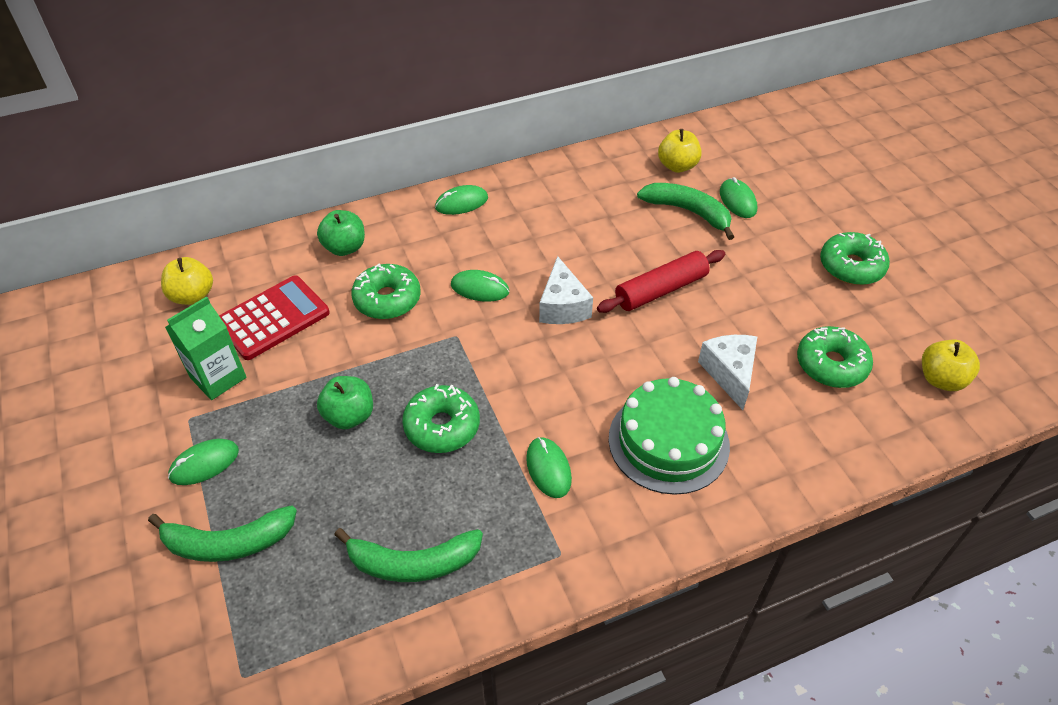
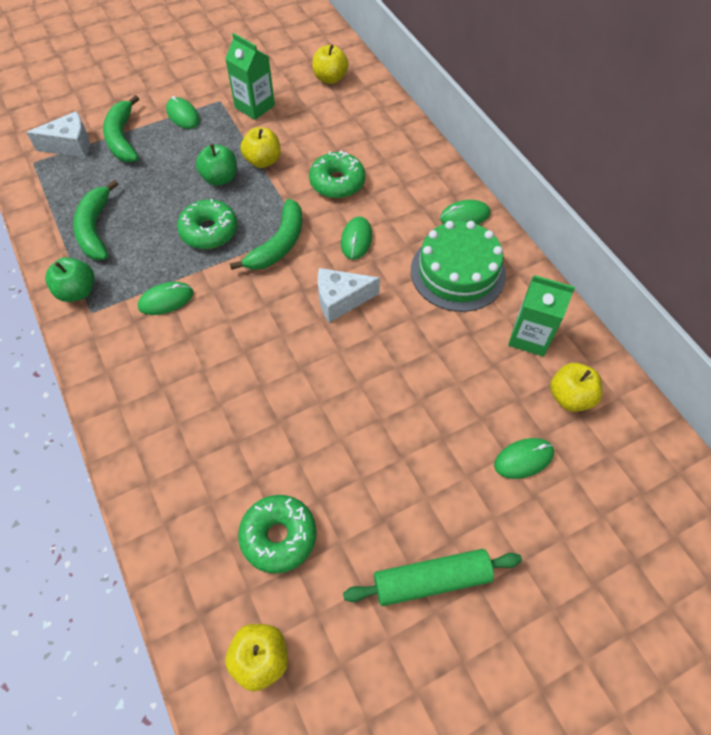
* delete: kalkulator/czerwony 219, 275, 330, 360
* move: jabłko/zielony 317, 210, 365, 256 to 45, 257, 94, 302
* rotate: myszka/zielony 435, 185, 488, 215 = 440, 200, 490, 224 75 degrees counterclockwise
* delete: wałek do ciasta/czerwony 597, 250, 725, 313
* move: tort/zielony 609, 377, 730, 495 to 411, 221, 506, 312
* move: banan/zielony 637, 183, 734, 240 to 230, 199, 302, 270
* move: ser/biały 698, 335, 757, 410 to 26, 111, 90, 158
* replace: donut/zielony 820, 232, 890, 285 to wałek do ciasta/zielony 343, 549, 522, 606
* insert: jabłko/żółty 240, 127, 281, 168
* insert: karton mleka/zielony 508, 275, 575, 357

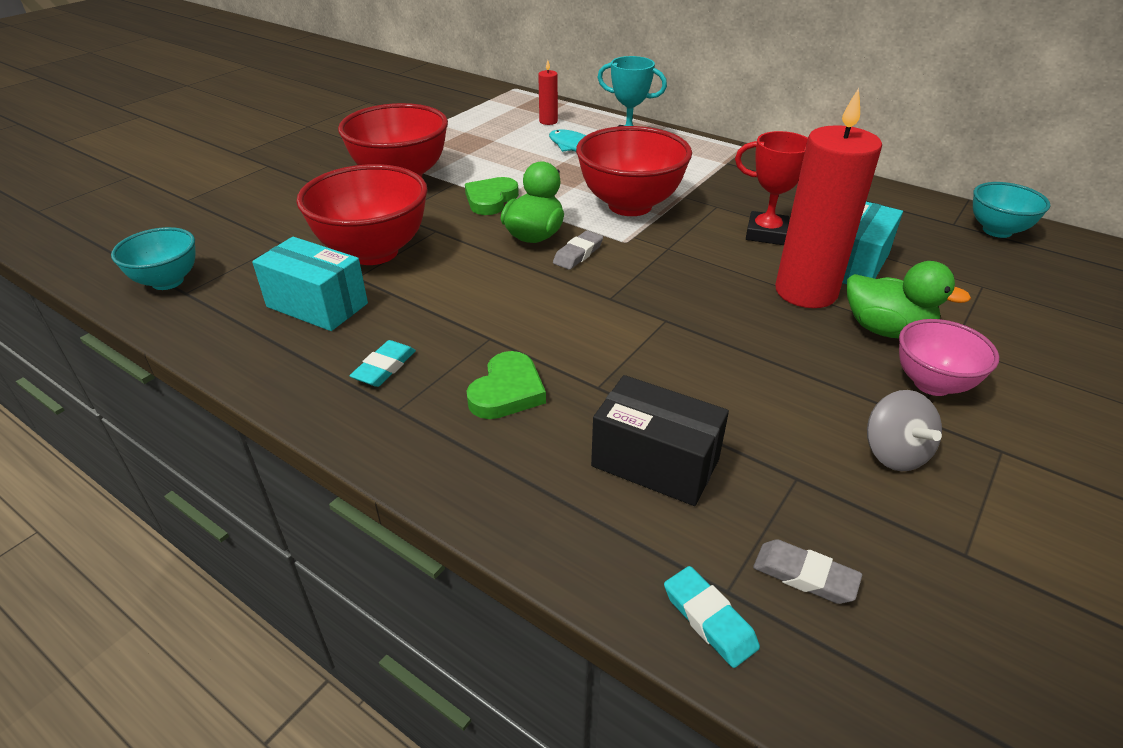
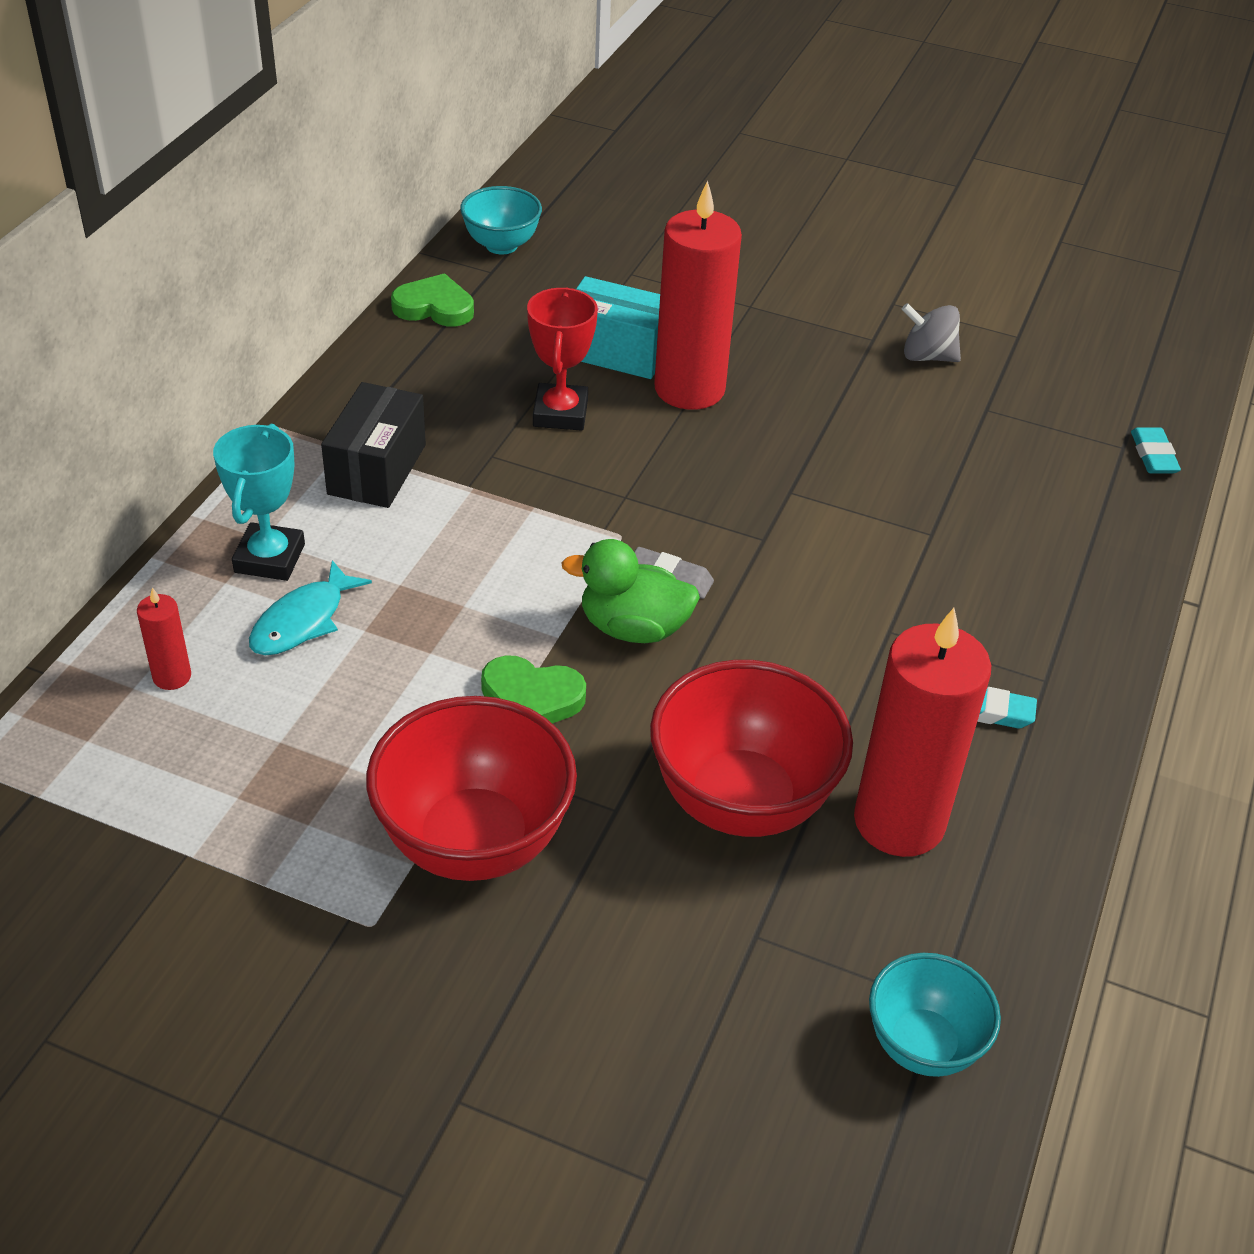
* replace: pudełko/turkusowy 252, 237, 368, 331 to świeca/czerwony 854, 608, 991, 857
* move: serce/zielony 467, 351, 546, 419 to 391, 273, 474, 327
* delete: miska/czerwony 576, 126, 692, 216
* move: pudełko/czarny 591, 375, 729, 506 to 321, 382, 426, 508
* rotate: gumka do mazania/turkusowy 664, 566, 760, 668 = 1131, 427, 1181, 473 45 degrees counterclockwise
* delete: gumka do mazania/szary 753, 539, 862, 604
* delete: kaczka/zielony 847, 261, 971, 338
* rotate: bączek/szary 867, 390, 942, 471 = 902, 303, 961, 362 135 degrees counterclockwise
* delete: miska/różowy 899, 319, 999, 396

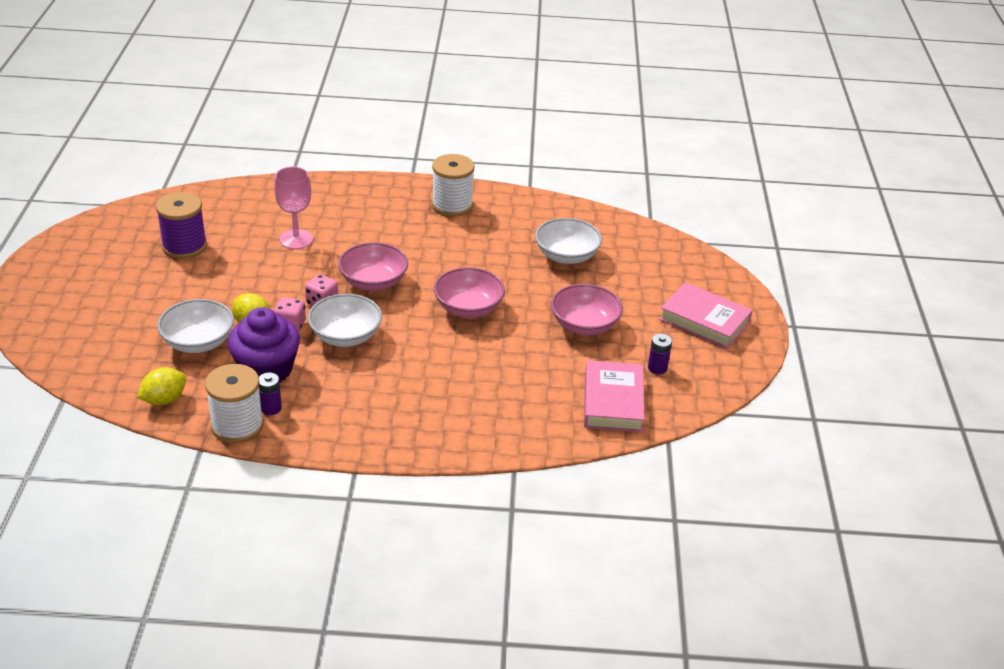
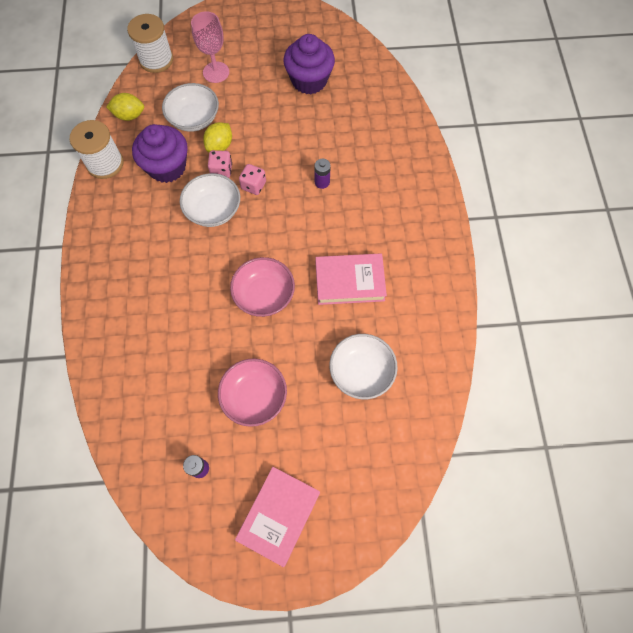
* rotate: cytryna/żółty 137, 367, 186, 405 = 106, 93, 144, 121 45 degrees counterclockwise
* replace: szpulka/fioletowy 156, 192, 207, 259 to muffinka/fioletowy 283, 34, 335, 94
* move: bateria/fioletowy 259, 373, 282, 415 to 314, 159, 331, 189
* move: kielich/różowy 274, 167, 313, 249 to 191, 11, 229, 83
* delete: miska/różowy 338, 242, 408, 291
* move: szpulka/biały 432, 154, 474, 217 to 127, 14, 173, 73
* move: książka/różowy 584, 360, 645, 432 to 316, 254, 387, 305

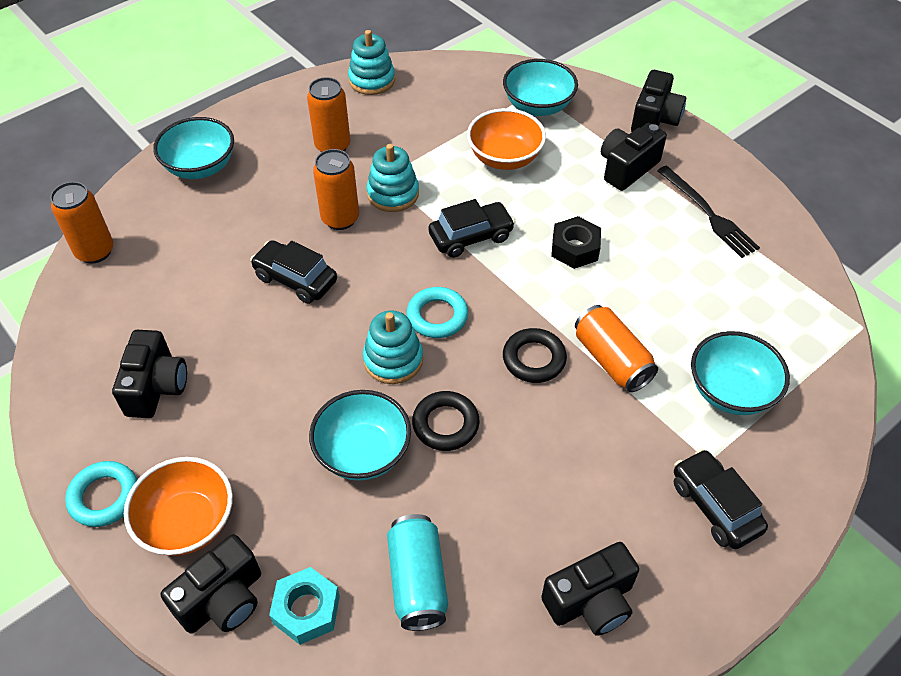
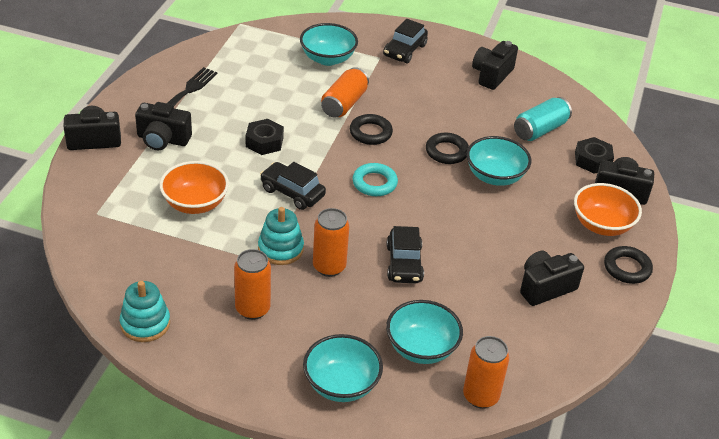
* recolor: pierścień/turkusowy 65, 461, 137, 527 to pierścień/czarny 604, 246, 653, 284
* recolor: nakrętka/turkusowy 269, 567, 340, 645 to nakrętka/czarny 575, 137, 614, 174
* delete: zabawka nakładanka/turkusowy 363, 310, 423, 384
* move: miska/turkusowy 503, 59, 578, 116 to 386, 300, 463, 364
* rotate: aparat fotograficzny/czarny 541, 542, 639, 636 = 472, 41, 518, 90 90 degrees counterclockwise

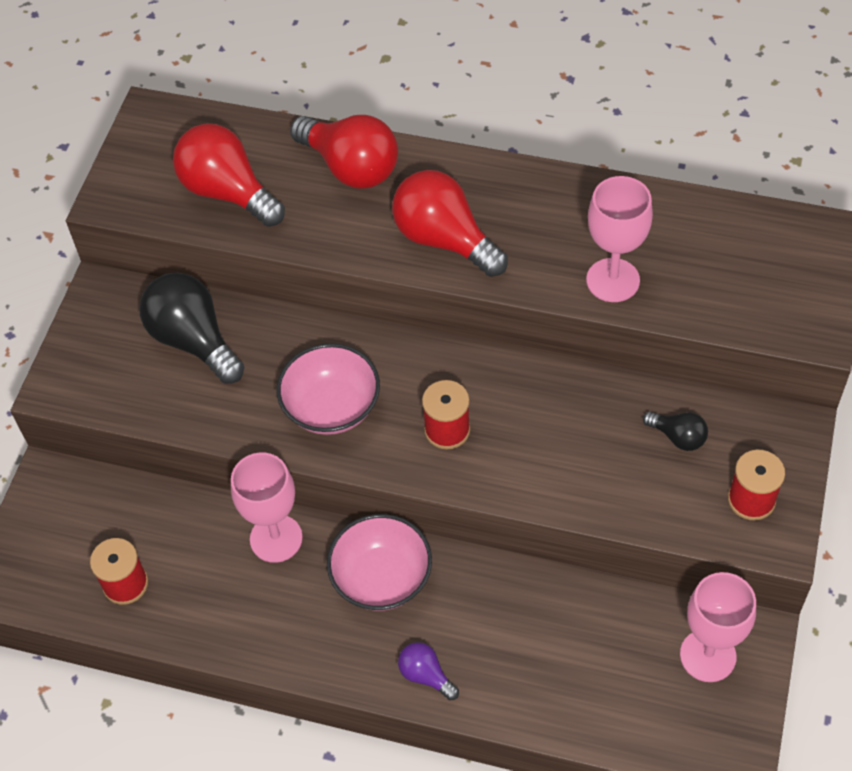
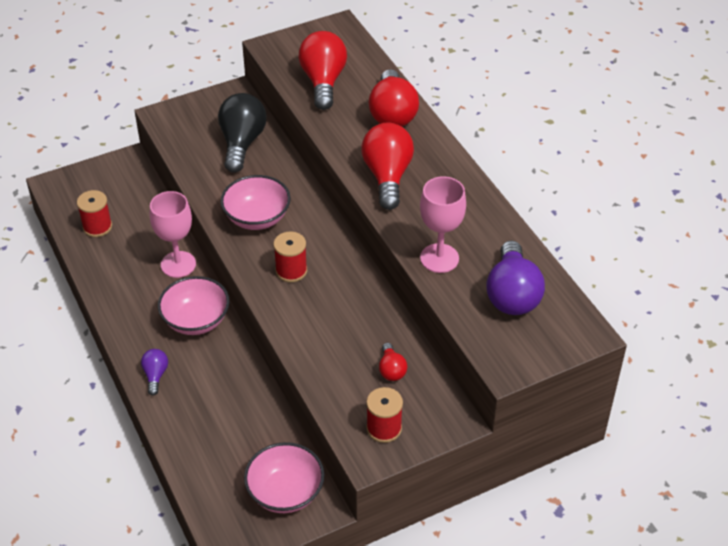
* recolor: żarówka/czarny 643, 412, 708, 451 to żarówka/czerwony 379, 343, 407, 381
* replace: kielich/różowy 680, 572, 756, 682 to miska/różowy 244, 442, 324, 513
* insert: żarówka/fioletowy 486, 241, 545, 315

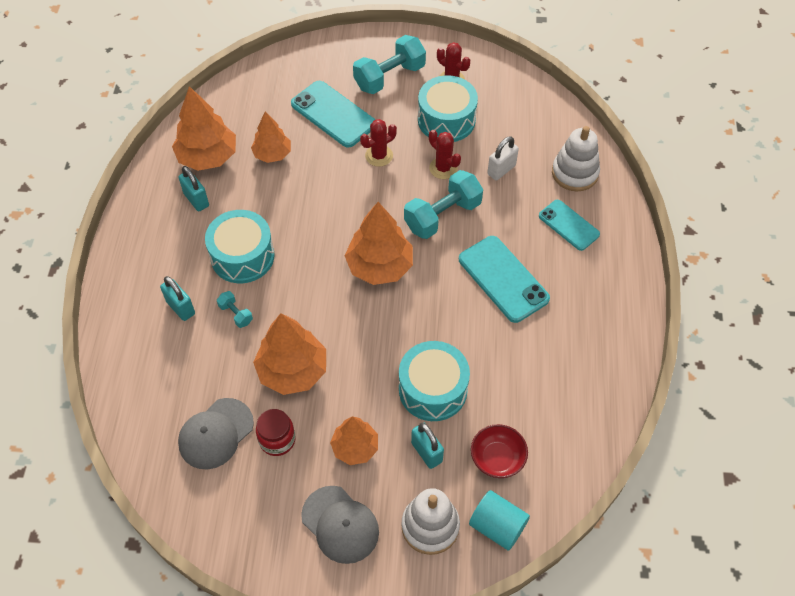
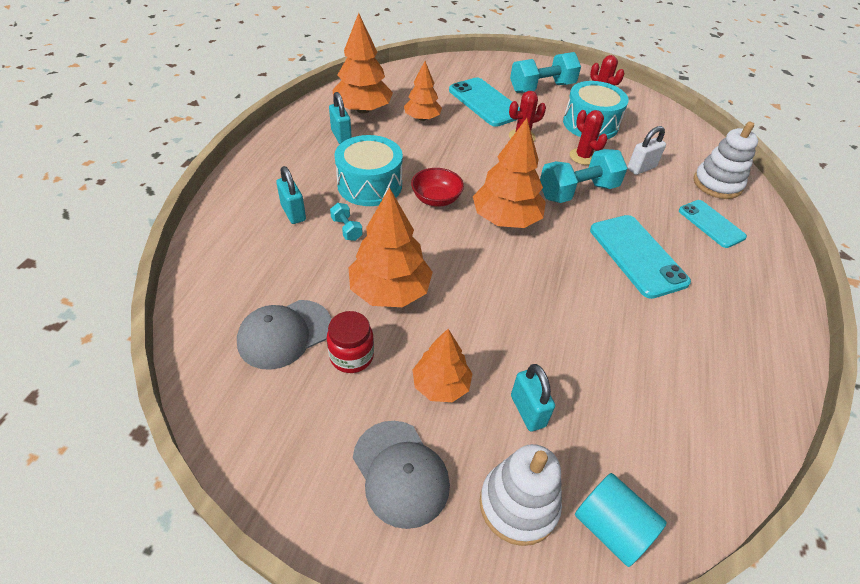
* delete: bęben/turkusowy 399, 341, 470, 421
* move: miska/czerwony 471, 424, 528, 478 to 411, 168, 464, 207

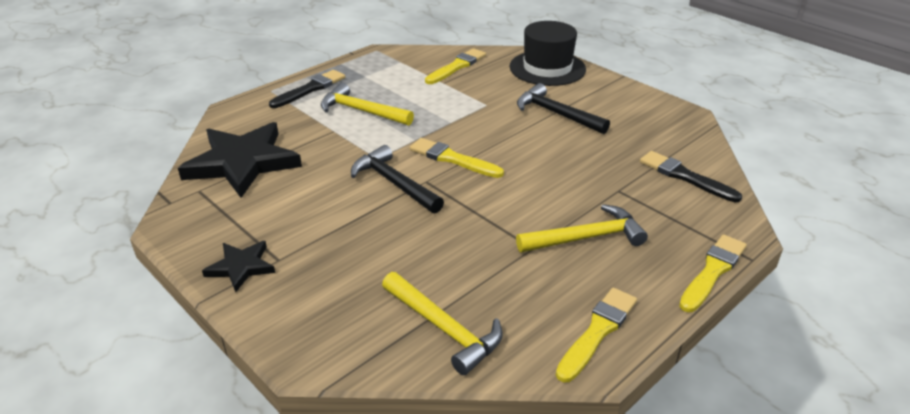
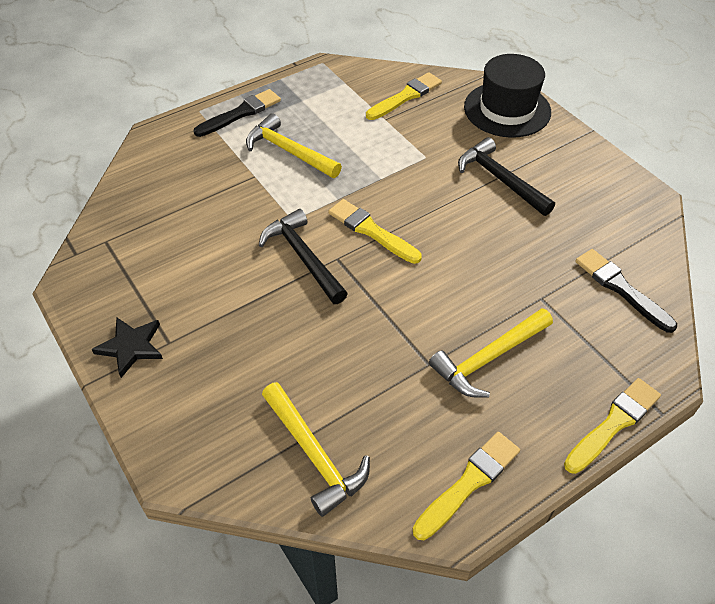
* delete: gwiazda/czarny 178, 122, 302, 198
* rotate: młotek/żółty 516, 204, 648, 253 = 429, 308, 553, 398 150 degrees clockwise

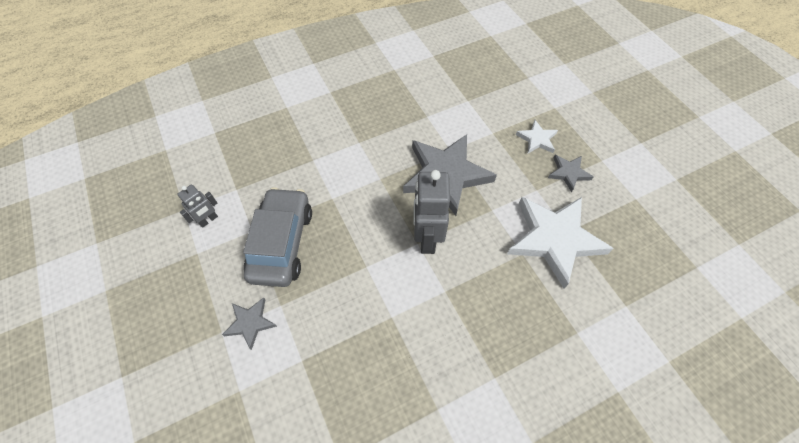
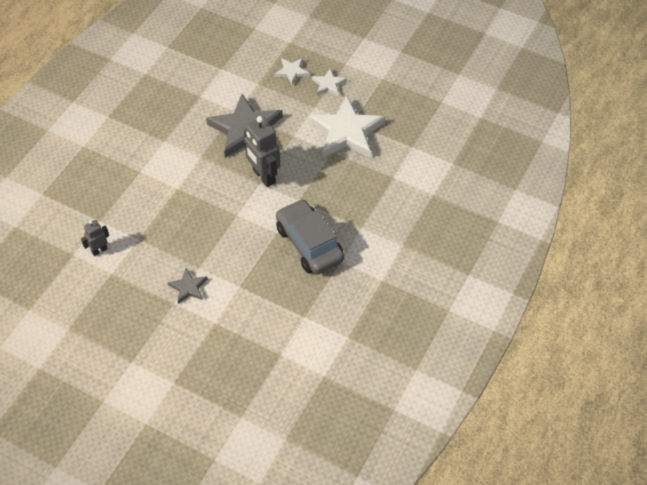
* rotate: robot/szary 177, 185, 218, 228 = 81, 220, 109, 256 135 degrees counterclockwise
* move: samochód/szary 243, 187, 312, 287 to 276, 199, 344, 275
* recolor: gwiazda/szary 548, 155, 593, 192 to gwiazda/biały 312, 69, 347, 97

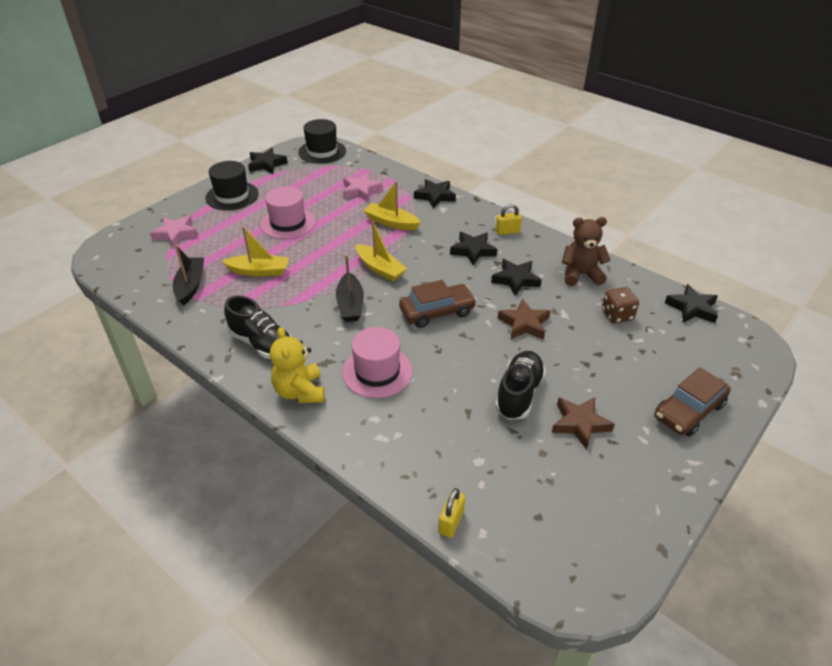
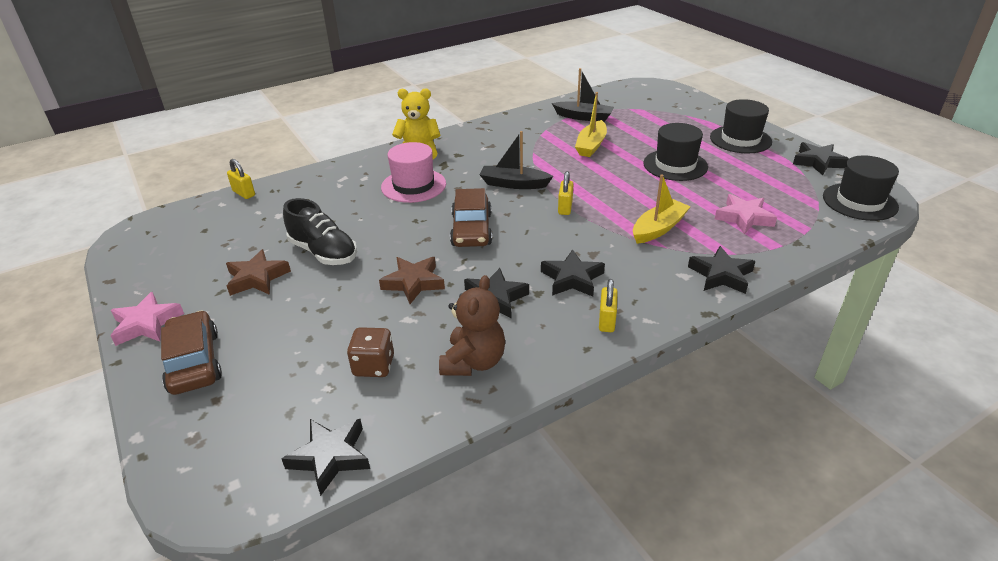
* move: gwiazda/różowy 150, 215, 198, 248 to 111, 292, 184, 346
* delete: but/czarny 224, 295, 292, 359
* recolor: kapelusz/różowy 260, 186, 316, 239 to kapelusz/czarny 643, 123, 708, 181
* replace: łódka/żółty 355, 221, 407, 281 to kłódka/żółty 558, 171, 573, 215

